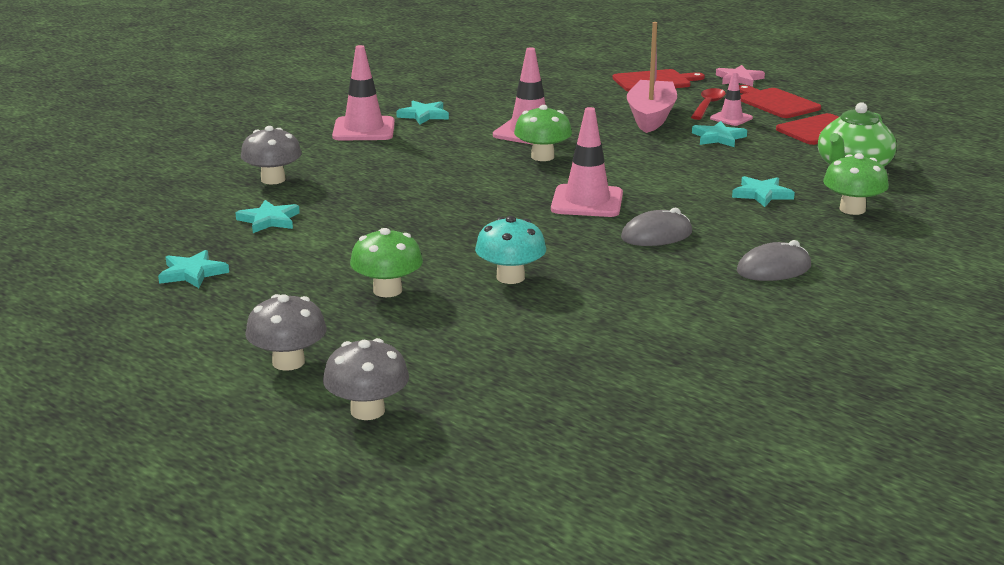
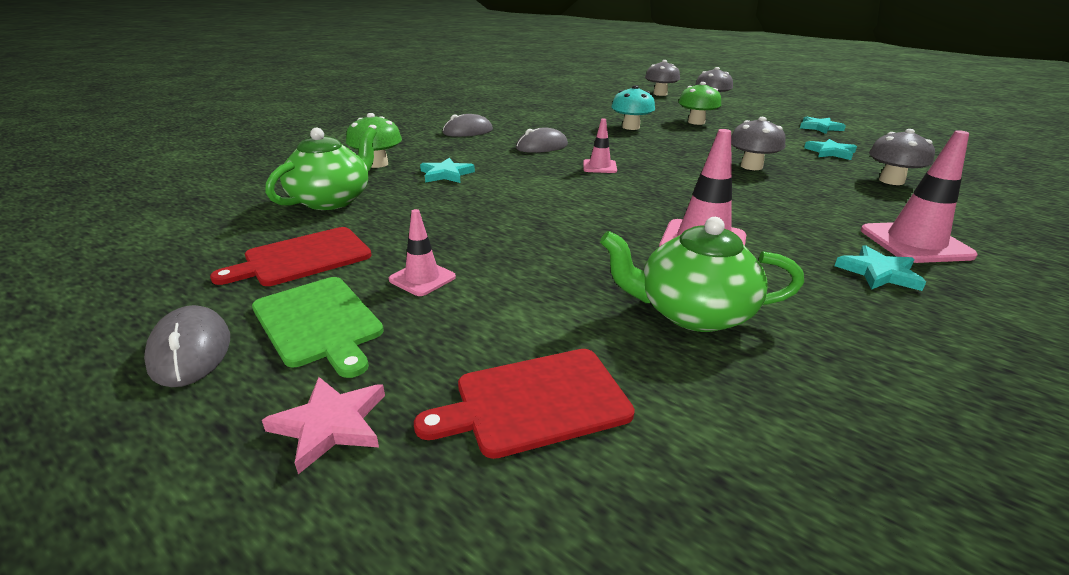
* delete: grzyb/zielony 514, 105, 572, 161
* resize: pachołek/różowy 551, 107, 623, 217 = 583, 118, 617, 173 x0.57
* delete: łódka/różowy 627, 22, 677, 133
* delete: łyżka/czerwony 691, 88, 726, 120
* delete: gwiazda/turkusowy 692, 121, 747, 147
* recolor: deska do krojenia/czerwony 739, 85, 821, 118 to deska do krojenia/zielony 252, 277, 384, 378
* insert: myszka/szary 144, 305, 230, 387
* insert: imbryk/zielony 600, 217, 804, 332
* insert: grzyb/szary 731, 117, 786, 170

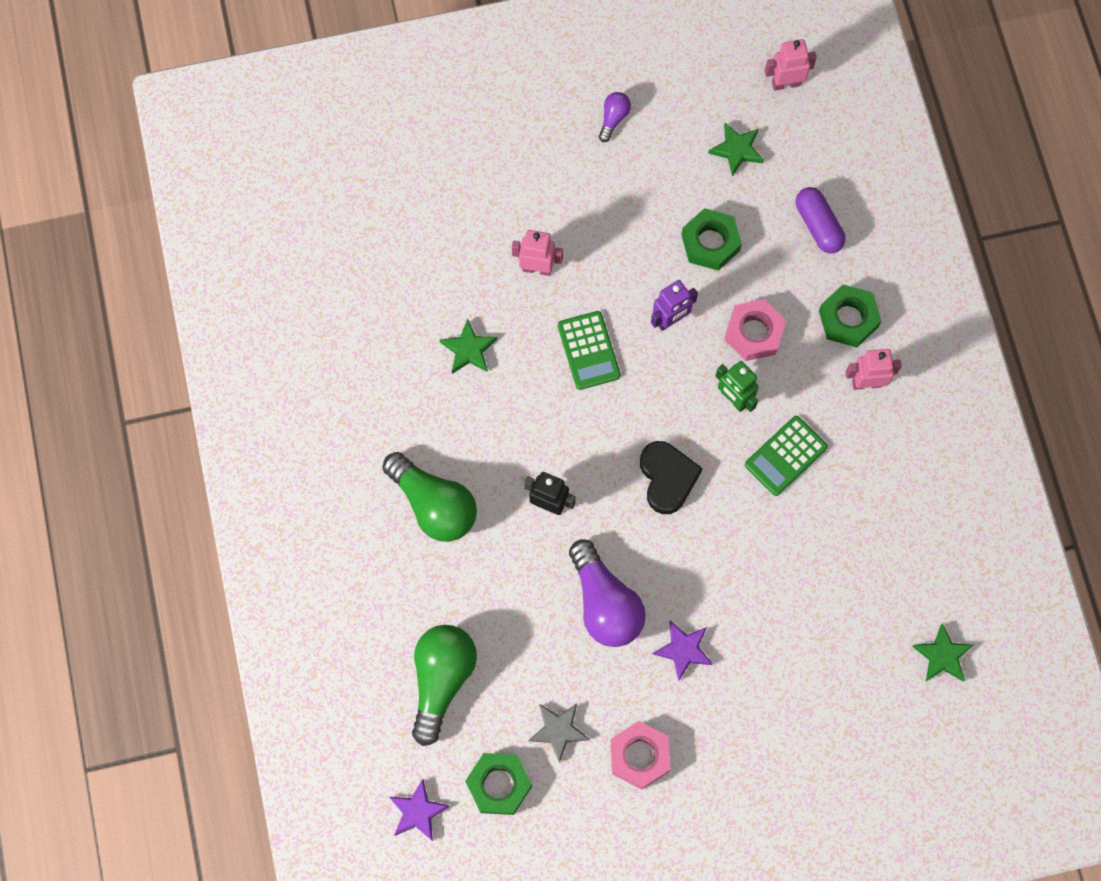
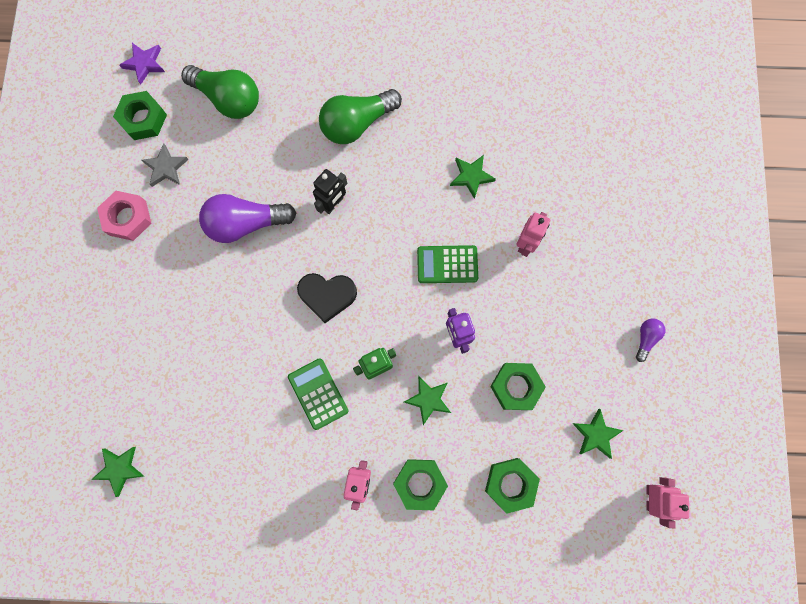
* rotate: żarówka/fioletowy 599, 92, 631, 142 = 636, 319, 666, 362 105 degrees counterclockwise
* delete: gwiazda/fioletowy 653, 621, 713, 681
* replace: nakrętka/różowy 724, 299, 786, 361 to gwiazda/zielony 404, 376, 451, 425
* replace: kapsułka/fioletowy 796, 187, 845, 253 to nakrętka/zielony 485, 458, 540, 514

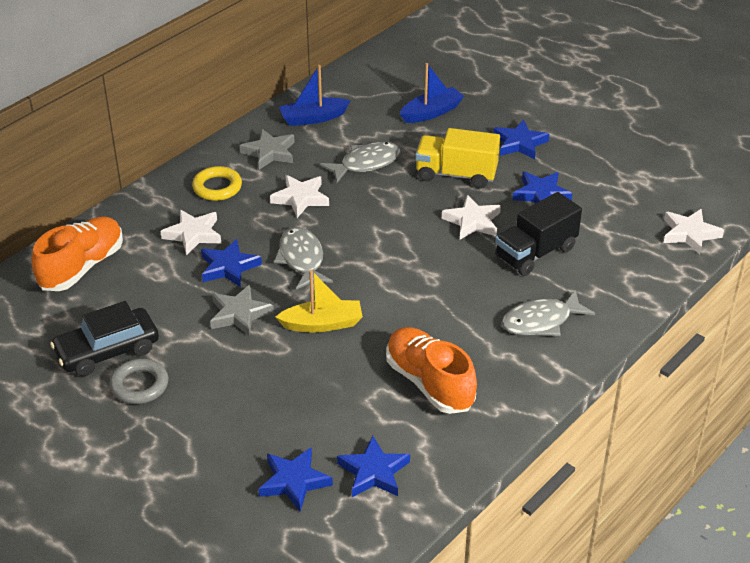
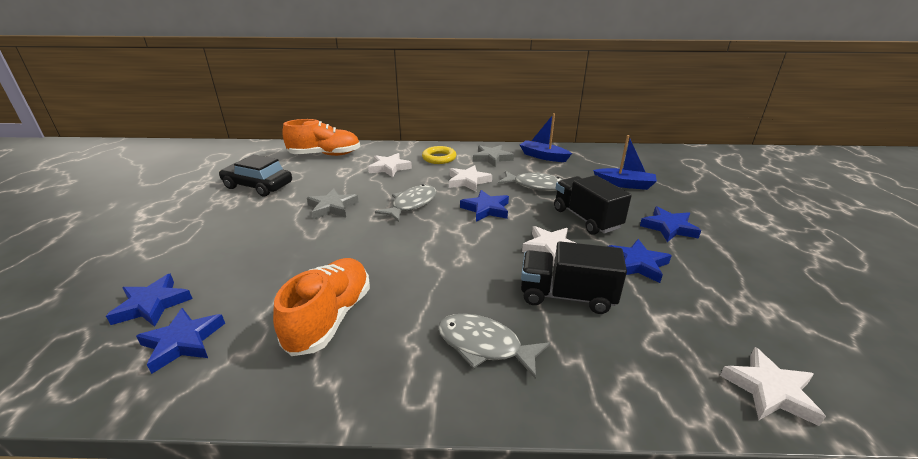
* delete: pierścień/szary 110, 359, 168, 404
* move: gwiazda/niebieski 201, 239, 262, 287 to 460, 190, 509, 222
* delete: łódka/żółty 276, 270, 363, 332
* recolor: ciężarówka/żółty 415, 128, 500, 188 to ciężarówka/czarny 554, 175, 632, 235

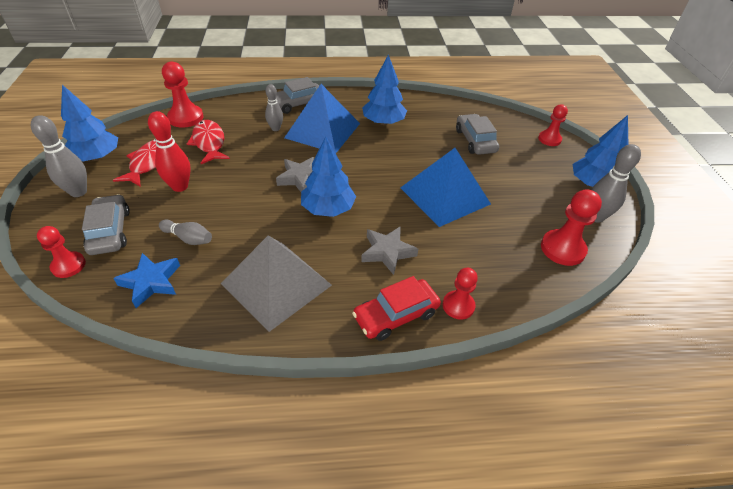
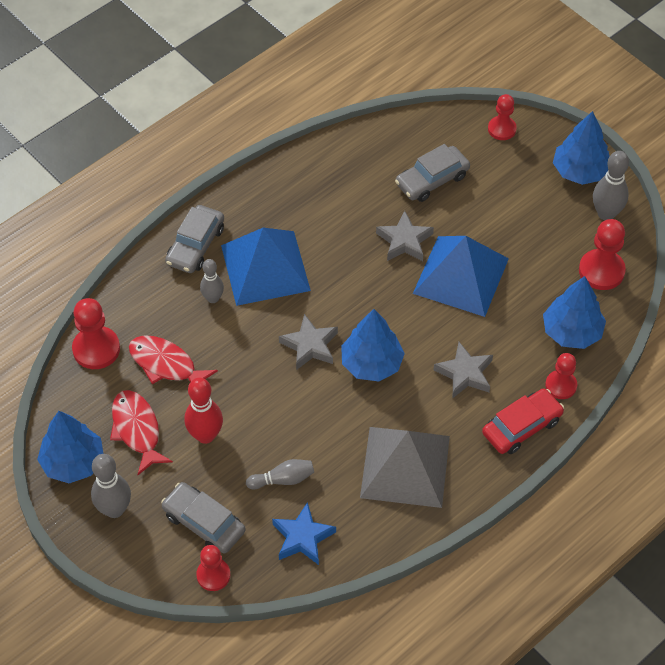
* rotate: samochód/czerwony 352, 276, 441, 341 = 482, 388, 564, 454 150 degrees counterclockwise
* move: drzewko/niebieski 362, 54, 407, 125 to 543, 276, 606, 349
* rotate: samochód/szary 456, 114, 499, 155 = 395, 144, 470, 202 75 degrees counterclockwise
* insert: gwiazda/szary 376, 211, 434, 261

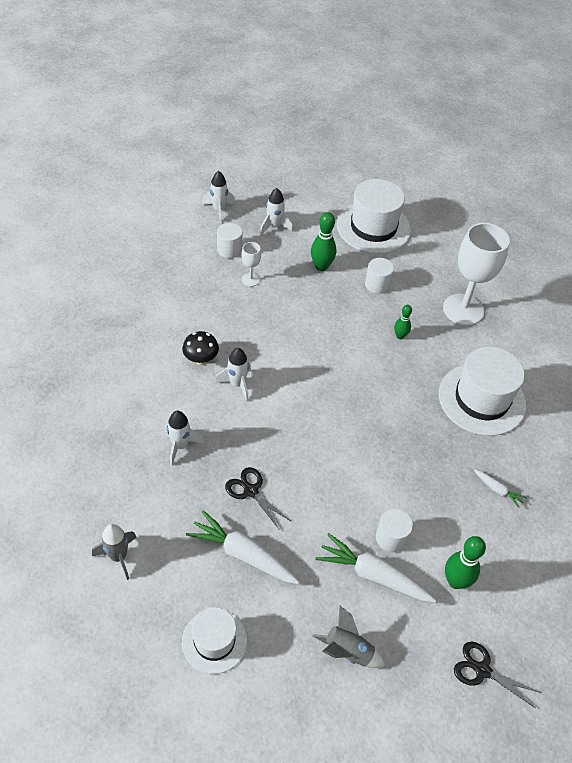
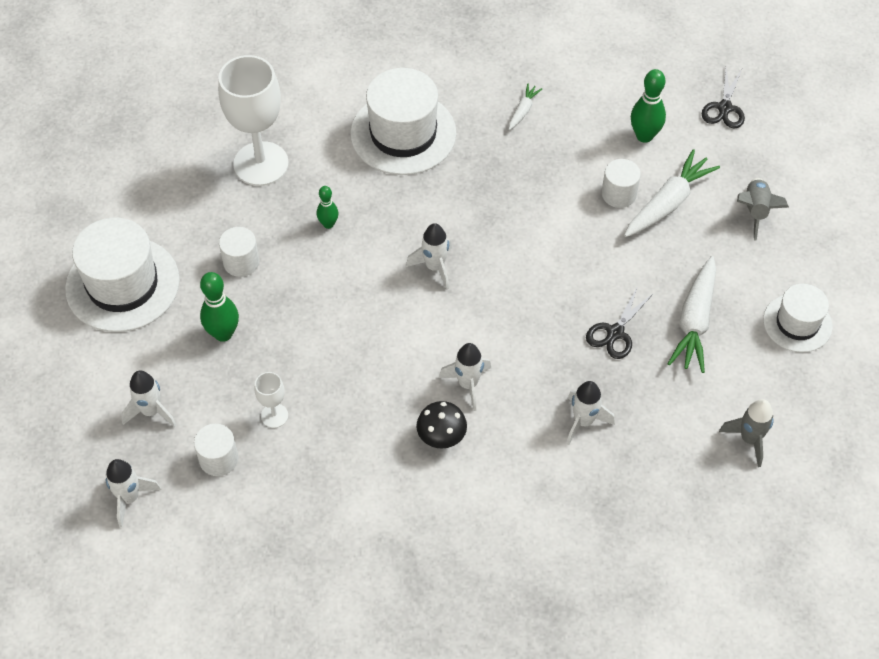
* rotate: marchewka/biały 316, 533, 436, 603 = 624, 149, 720, 237 150 degrees counterclockwise
* insert: rakieta/biały 406, 223, 452, 289

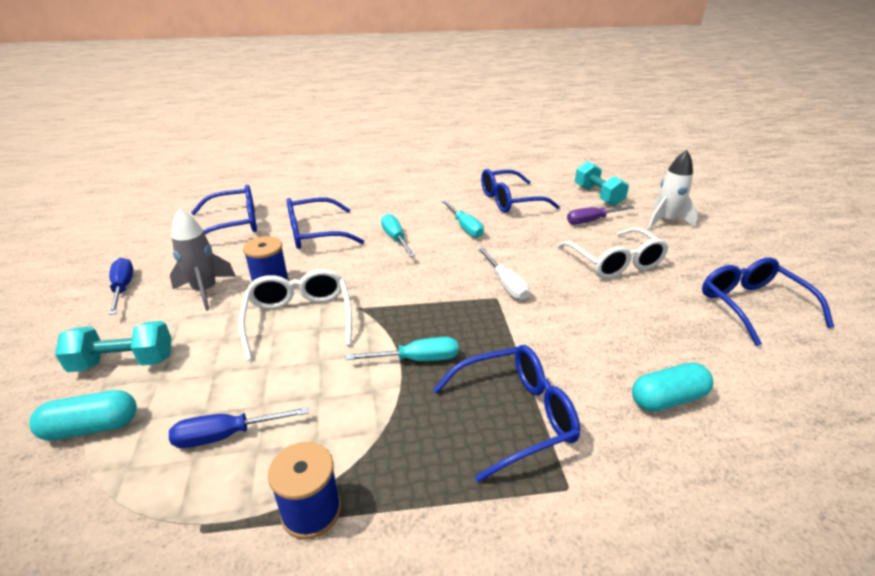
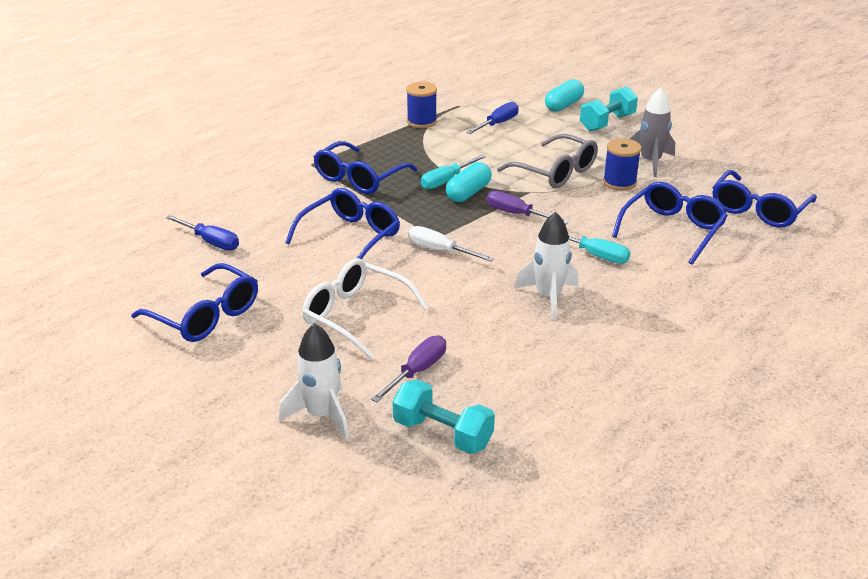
* move: śrubokręt/niebieski 109, 258, 133, 315 to 166, 215, 239, 250
* recolor: okulary/biały 239, 269, 352, 361 to okulary/szary 497, 134, 598, 188
* replace: śrubokręt/turkusowy 442, 200, 484, 238 to rakieta/biały 514, 212, 578, 320
* move: okulary/niebieski 481, 169, 560, 213 to 285, 188, 400, 259
* move: kapsułka/turkusowy 632, 363, 713, 412 to 446, 162, 492, 202
* insert: śrubokręt/fioletowy 487, 190, 569, 224

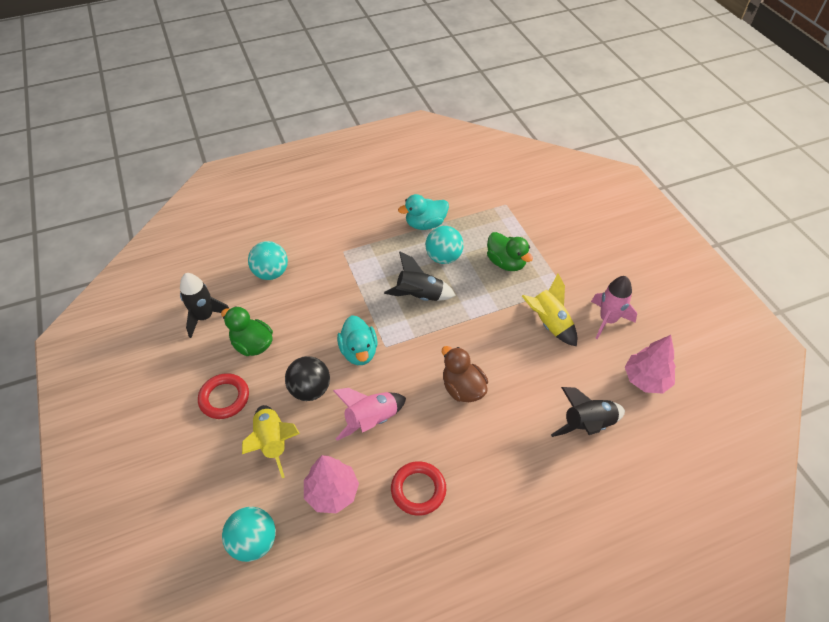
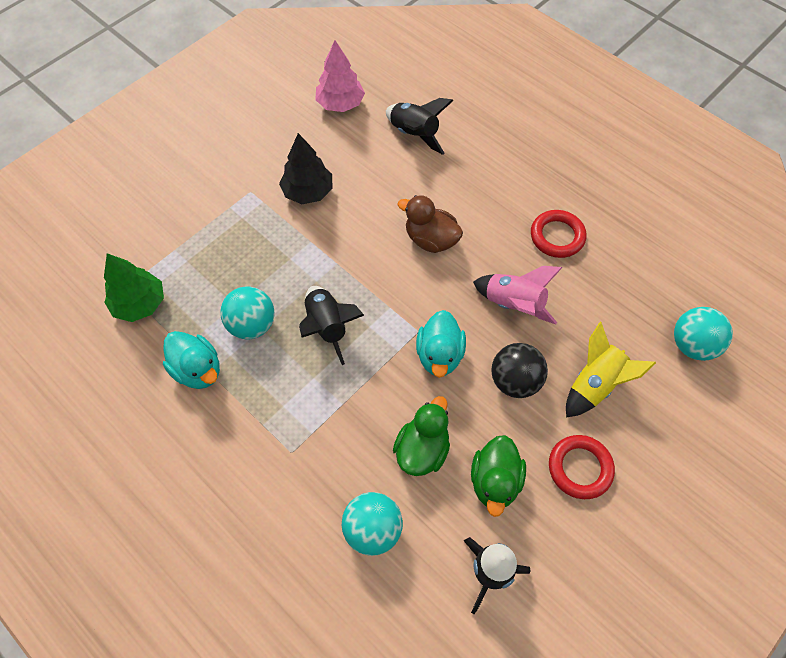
* delete: drzewko/różowy 304, 455, 359, 513
* rotate: kaczka/turkusowy 337, 315, 378, 365 = 416, 310, 466, 378 135 degrees clockwise
* rotate: kaczka/brązowy 442, 346, 488, 402 = 397, 195, 463, 253 90 degrees clockwise
* move: kaczka/zielony 487, 232, 533, 271 to 393, 396, 450, 476
* replace: rakieta/żółty 522, 273, 577, 346 to drzewko/czarny 279, 133, 333, 204
* delete: rakieta/różowy 591, 276, 637, 339
* insert: drzewko/zielony 104, 253, 164, 322

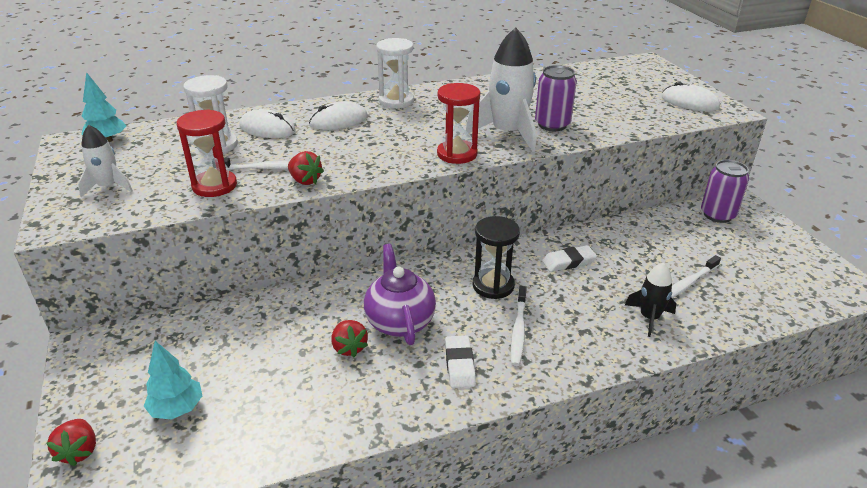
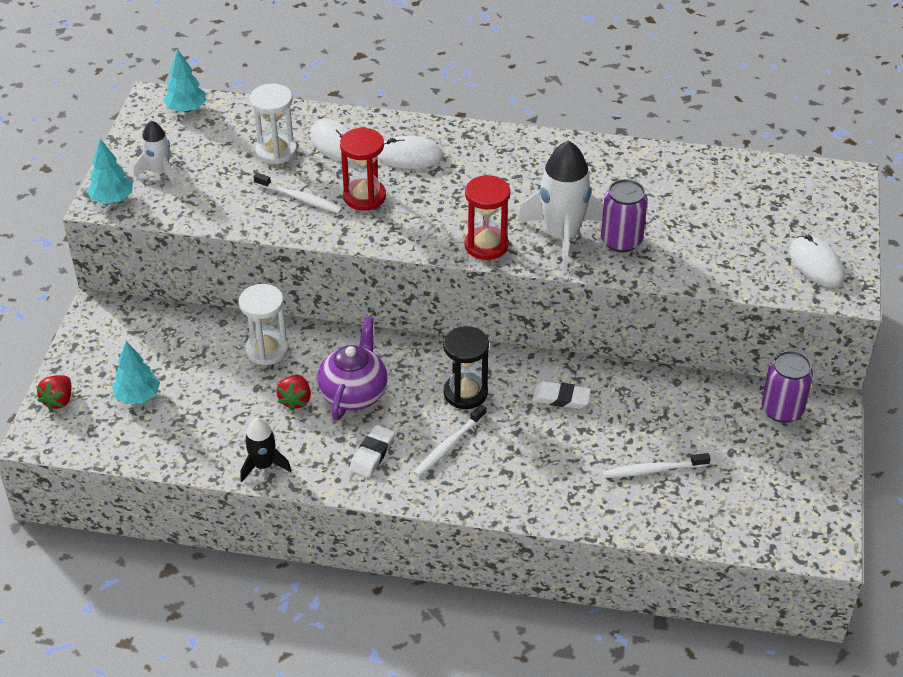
* move: klepsydra/czerwony 177, 109, 237, 197 to 340, 128, 386, 211
* delete: truskawka/czerwony 288, 151, 324, 185
* move: klepsydra/biały 376, 38, 414, 108 to 239, 284, 289, 365
* move: rakieta/czarny 625, 263, 676, 337 to 240, 418, 291, 482
* insert: drzewko/turkusowy 87, 139, 133, 204

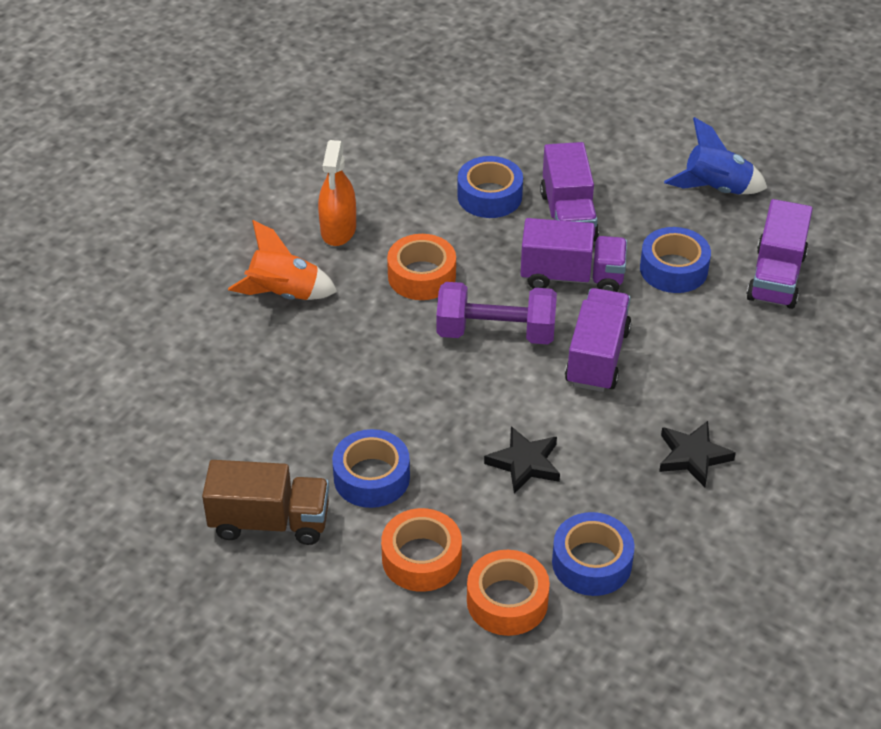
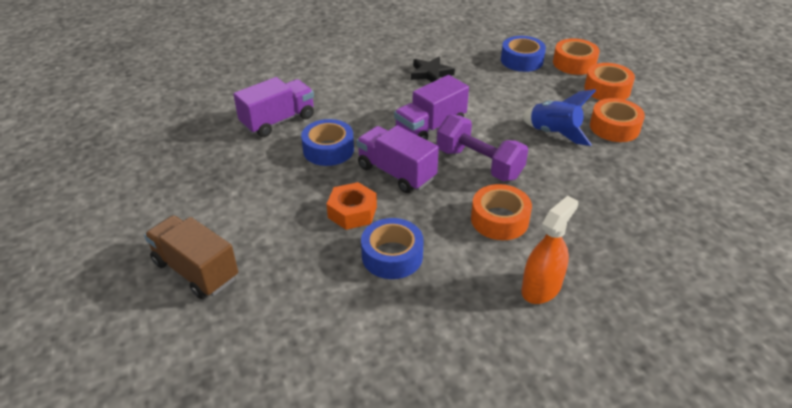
* move: ciężarówka/brązowy 202, 460, 329, 545 to 144, 215, 238, 299
* delete: rakieta/pomarańczowy 228, 220, 338, 300
* recolor: taśma klejąca/niebieski 332, 429, 410, 508 to taśma klejąca/pomarańczowy 590, 98, 645, 142
* delete: gwiazda/czarny 484, 426, 560, 494
* replace: ciężarówka/fioletowy 540, 142, 599, 242 to nakrętka/pomarańczowy 327, 182, 377, 230
* move: rakieta/niebieski 664, 117, 767, 194 to 522, 89, 596, 146

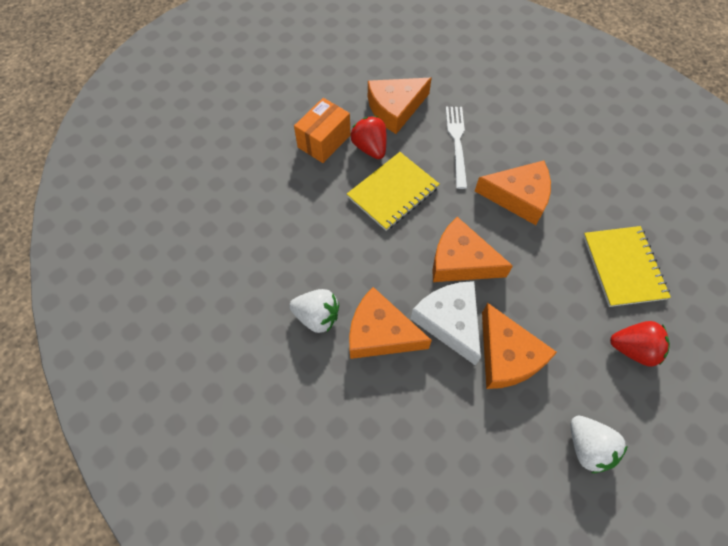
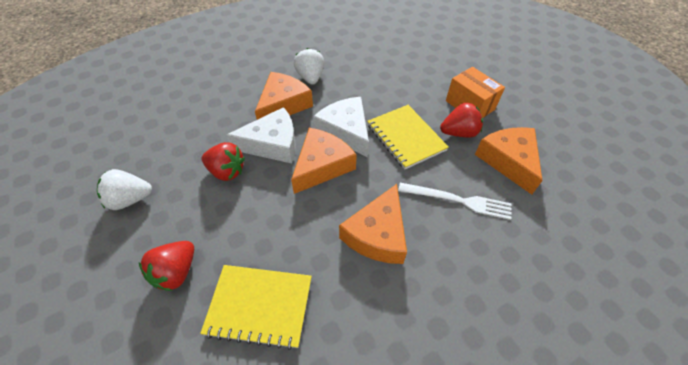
* rotate: truskawka/biały 289, 289, 339, 333 = 294, 48, 324, 85 135 degrees clockwise
* replace: ser/pomarańczowy 482, 303, 557, 389 to truskawka/czerwony 202, 142, 245, 181
* insert: ser/biały 313, 97, 369, 157

